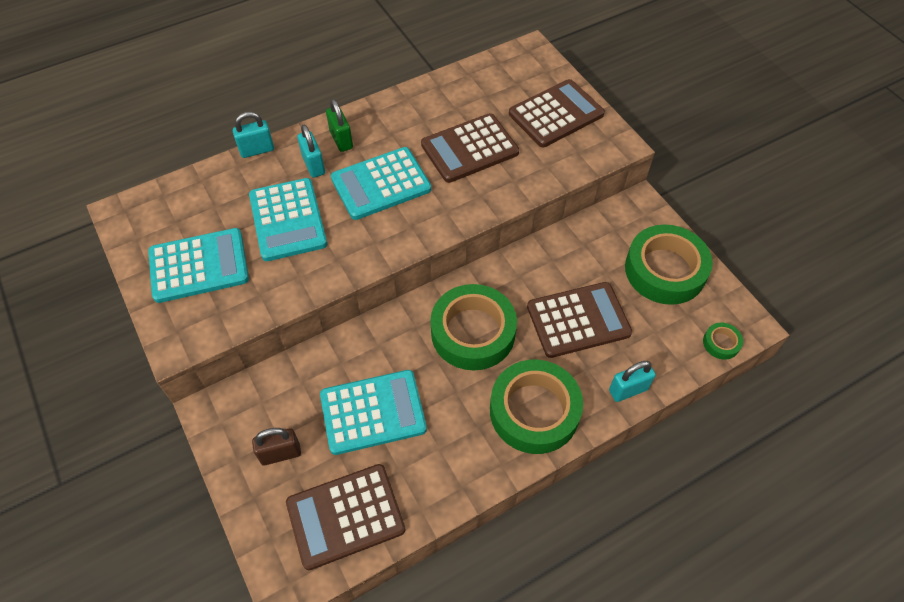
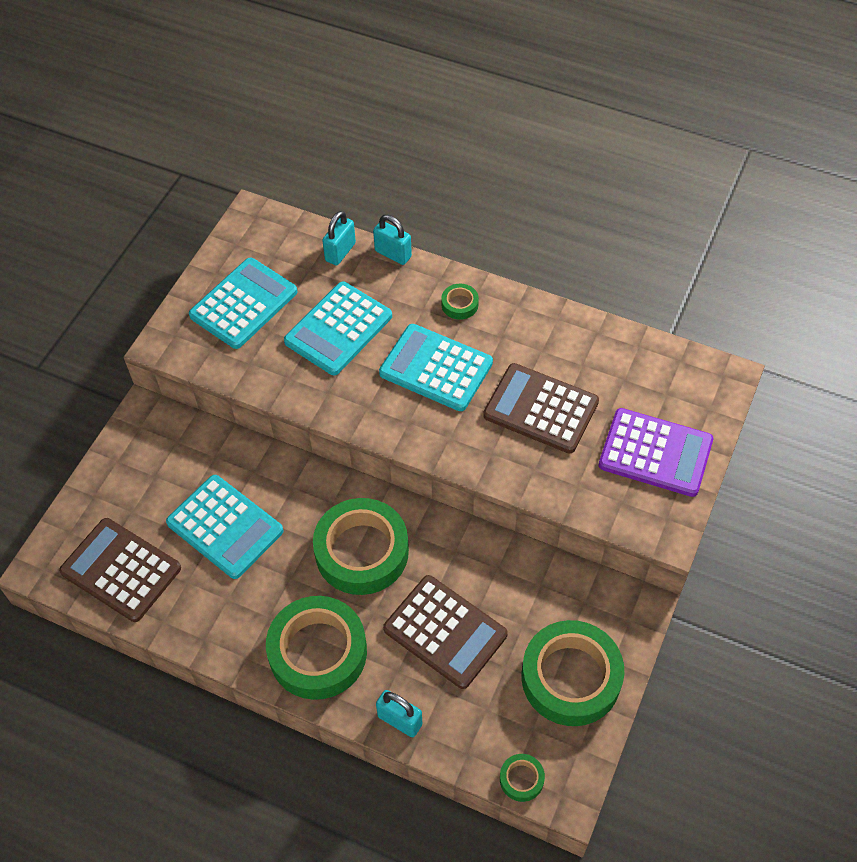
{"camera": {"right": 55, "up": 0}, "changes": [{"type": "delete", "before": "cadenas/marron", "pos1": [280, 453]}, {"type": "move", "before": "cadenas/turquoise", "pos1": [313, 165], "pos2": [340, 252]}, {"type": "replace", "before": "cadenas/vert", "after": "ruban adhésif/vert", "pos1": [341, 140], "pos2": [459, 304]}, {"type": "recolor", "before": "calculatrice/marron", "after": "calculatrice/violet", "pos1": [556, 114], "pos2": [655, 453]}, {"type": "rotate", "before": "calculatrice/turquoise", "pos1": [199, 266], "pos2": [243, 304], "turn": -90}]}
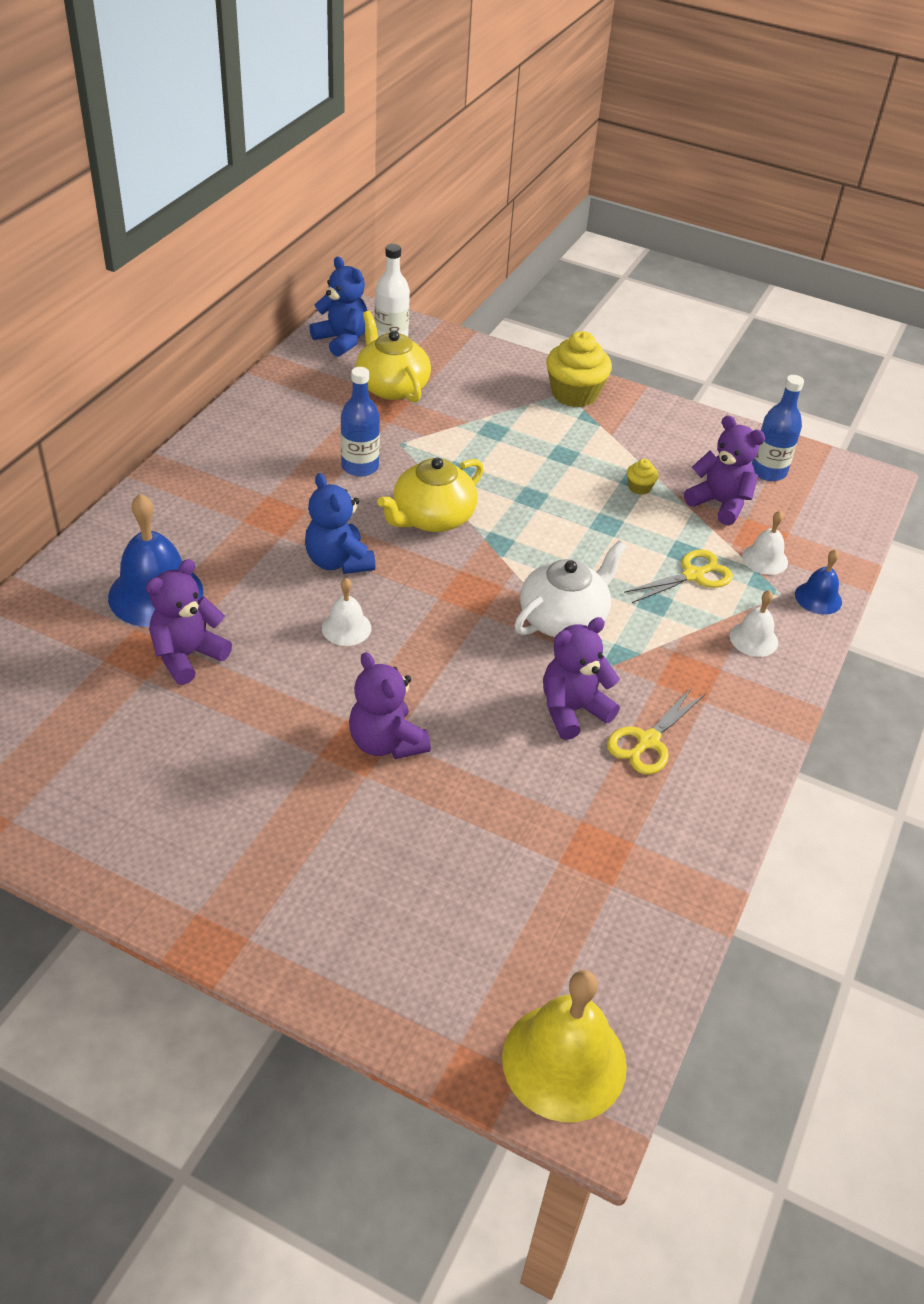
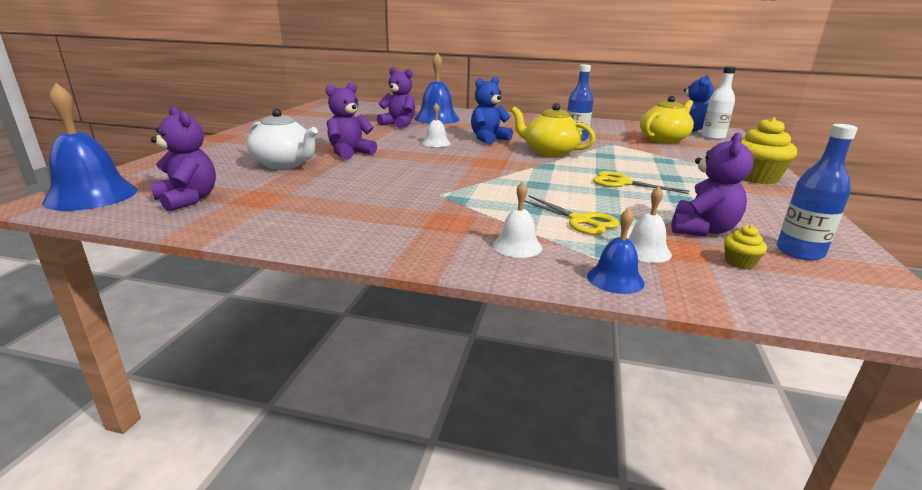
{"camera": {"right": 80, "up": -20}, "changes": [{"type": "move", "before": "théière/blanc", "pos1": [564, 619], "pos2": [284, 164]}, {"type": "move", "before": "ours en peluche/violet", "pos1": [572, 710], "pos2": [188, 200]}, {"type": "move", "before": "ciseaux/jaune", "pos1": [648, 741], "pos2": [622, 183]}, {"type": "move", "before": "muffin/jaune", "pos1": [639, 487], "pos2": [739, 263]}, {"type": "recolor", "before": "cloche/jaune", "after": "cloche/bleu", "pos1": [564, 1061], "pos2": [91, 196]}]}
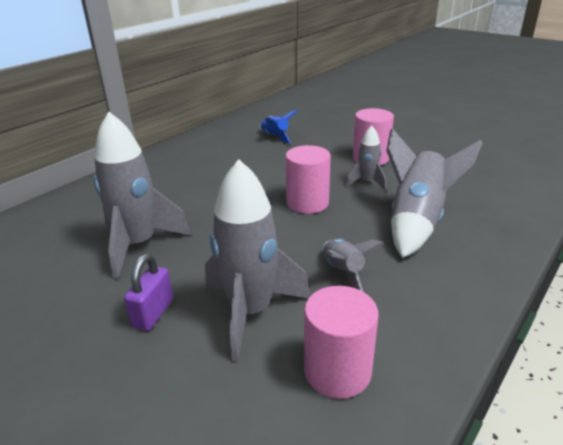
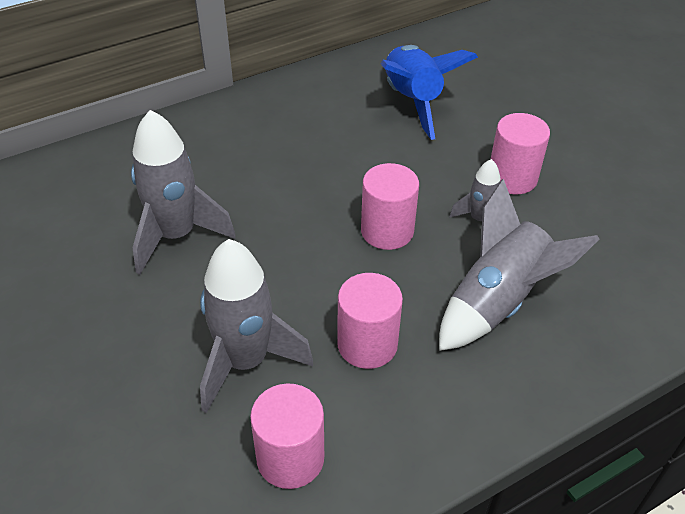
{"camera": {"right": 20, "up": 15}, "changes": [{"type": "delete", "before": "cadenas/violet", "pos1": [153, 313]}, {"type": "replace", "before": "fusée/gris", "after": "cylindre/rose", "pos1": [343, 272], "pos2": [367, 344]}, {"type": "resize", "before": "fusée/bleu", "pos1": [275, 137], "pos2": [412, 101], "scale": 1.9}]}
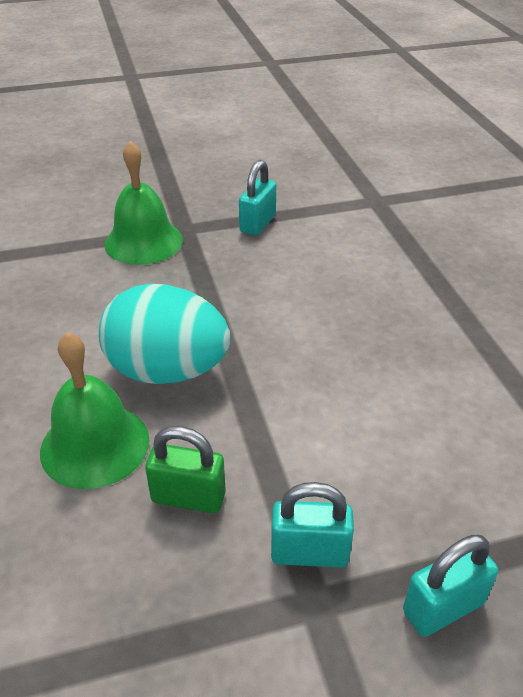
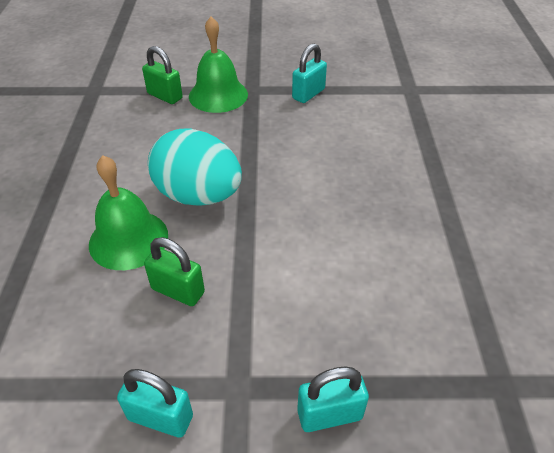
{"camera": {"right": 15, "up": 5}, "changes": [{"type": "insert", "after": "cadenas/vert", "pos2": [165, 96]}, {"type": "move", "before": "cadenas/turquoise", "pos1": [309, 552], "pos2": [160, 417]}]}
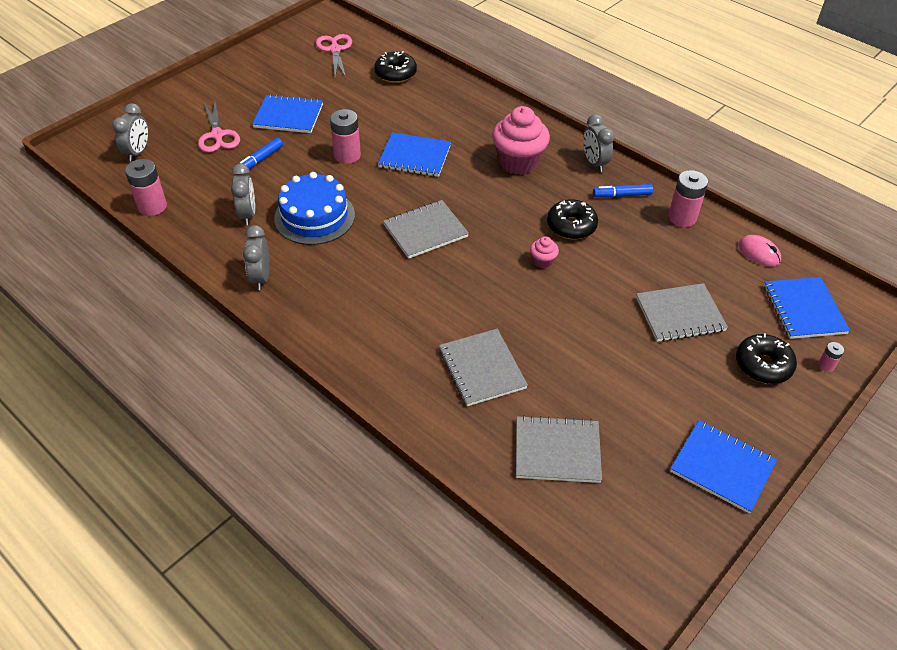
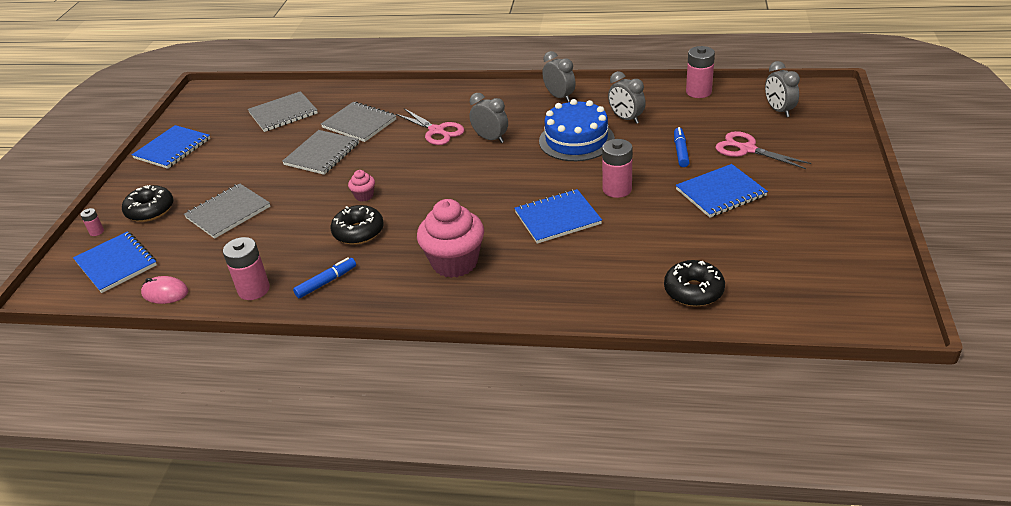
{"camera": {"right": 150, "up": -10}, "changes": [{"type": "move", "before": "ciseaux/rose", "pos1": [335, 50], "pos2": [436, 131]}, {"type": "move", "before": "carnet/gris", "pos1": [425, 231], "pos2": [322, 154]}, {"type": "move", "before": "réveil/gris", "pos1": [594, 163], "pos2": [490, 139]}, {"type": "rotate", "before": "carnet/bleu", "pos1": [722, 467], "pos2": [172, 149], "turn": -60}]}
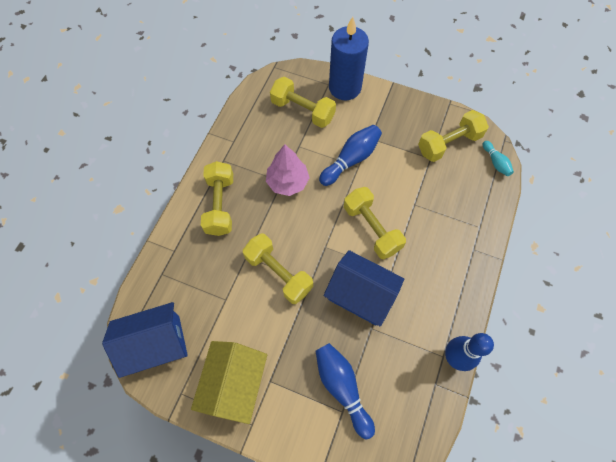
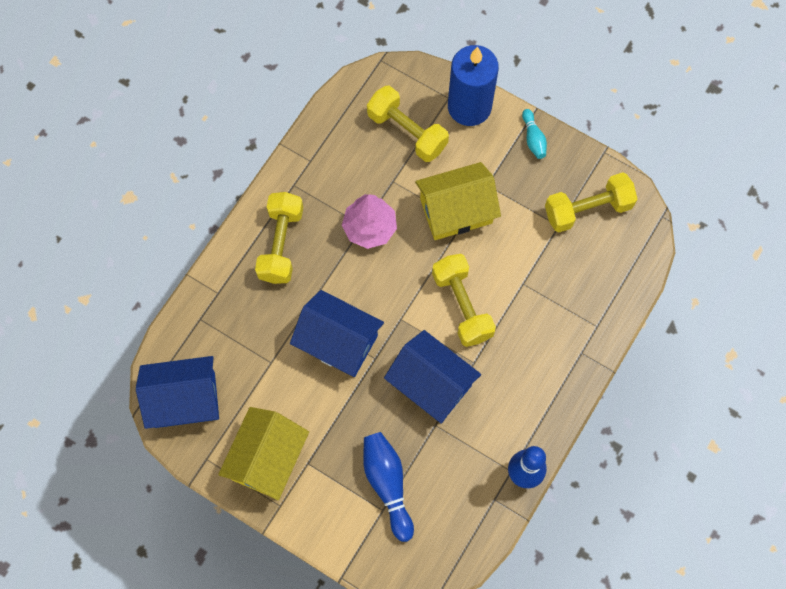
{"camera": {"right": 10, "up": 5}, "changes": [{"type": "move", "before": "quille/turquoise", "pos1": [495, 162], "pos2": [533, 138]}, {"type": "replace", "before": "haltère/jaune", "after": "maison/bleu", "pos1": [278, 273], "pos2": [338, 342]}, {"type": "replace", "before": "quille/bleu", "after": "maison/jaune", "pos1": [351, 160], "pos2": [456, 211]}]}
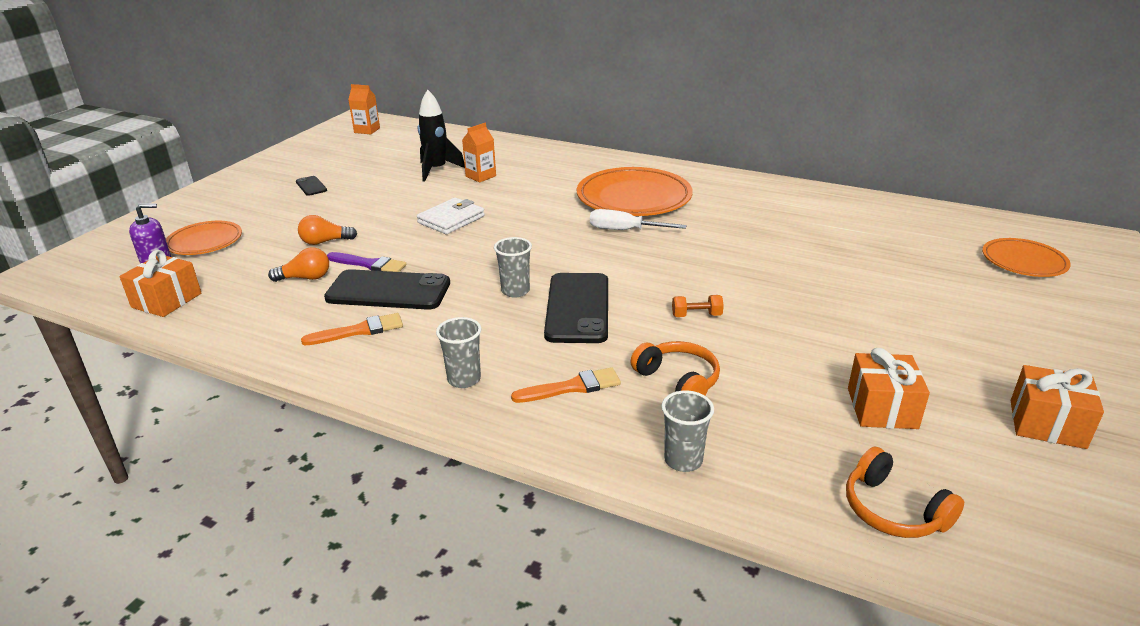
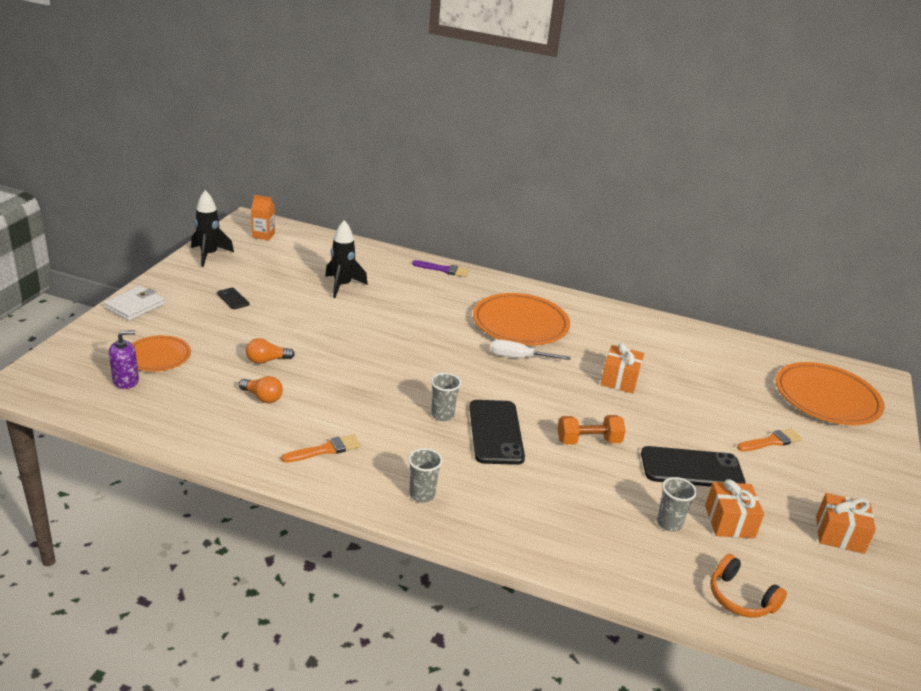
{"camera": {"right": -10, "up": 0}, "changes": [{"type": "delete", "before": "brique de lait/orange", "pos1": [480, 176]}, {"type": "delete", "before": "casque audio/orange", "pos1": [678, 381]}, {"type": "insert", "after": "fusée/noir", "pos2": [209, 255]}, {"type": "move", "before": "cadeau/orange", "pos1": [166, 300], "pos2": [619, 380]}, {"type": "move", "before": "téléphone/noir", "pos1": [388, 291], "pos2": [691, 468]}, {"type": "move", "before": "pinceau/violet", "pos1": [369, 264], "pos2": [443, 270]}, {"type": "move", "before": "portefeuille/blanc", "pos1": [451, 219], "pos2": [135, 306]}, {"type": "move", "before": "pinceau/orange", "pos1": [572, 387], "pos2": [771, 441]}, {"type": "move", "before": "gobelet/gris", "pos1": [683, 460], "pos2": [669, 523]}, {"type": "rotate", "before": "ampoule/orange", "pos1": [305, 278], "pos2": [262, 397], "turn": 45}, {"type": "resize", "before": "haltère/orange", "pos1": [696, 315], "pos2": [588, 441], "scale": 1.67}, {"type": "resize", "before": "assiette/orange", "pos1": [1023, 261], "pos2": [826, 398], "scale": 1.73}]}
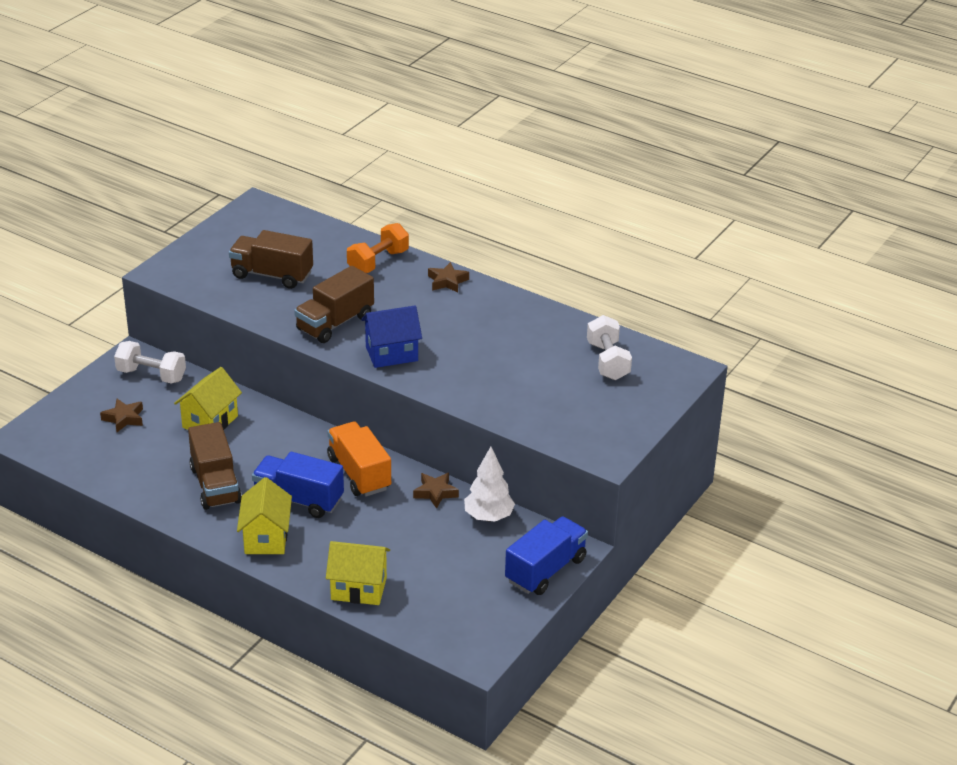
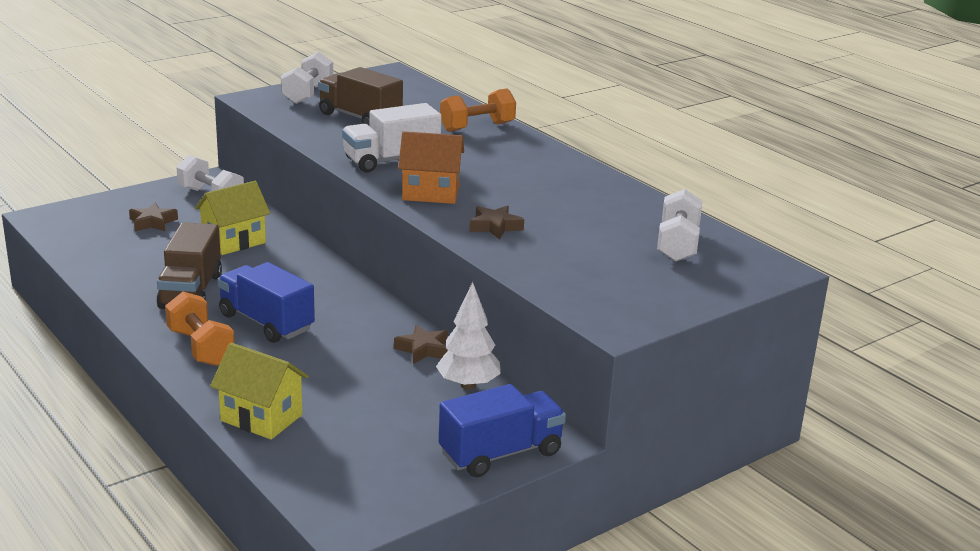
{"camera": {"right": 20, "up": -10}, "changes": [{"type": "delete", "before": "camion/orange", "pos1": [359, 473]}, {"type": "insert", "after": "haltère/blanc", "pos2": [308, 94]}, {"type": "move", "before": "étoile/marron", "pos1": [447, 281], "pos2": [495, 227]}, {"type": "replace", "before": "maison/jaune", "after": "haltère/orange", "pos1": [266, 538], "pos2": [201, 347]}, {"type": "recolor", "before": "camion/marron", "after": "camion/blanc", "pos1": [335, 323], "pos2": [391, 160]}, {"type": "recolor", "before": "maison/bleu", "after": "maison/orange", "pos1": [391, 354], "pos2": [431, 193]}]}
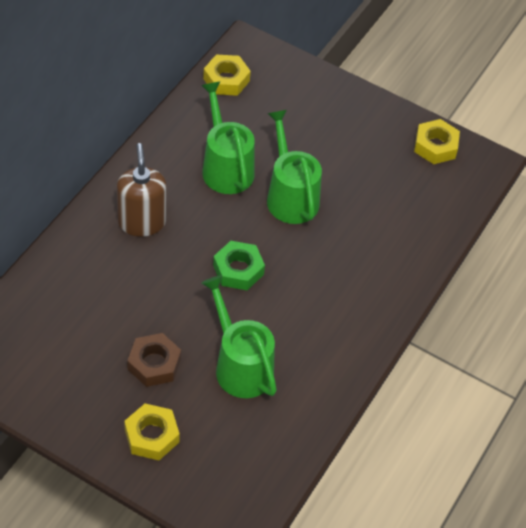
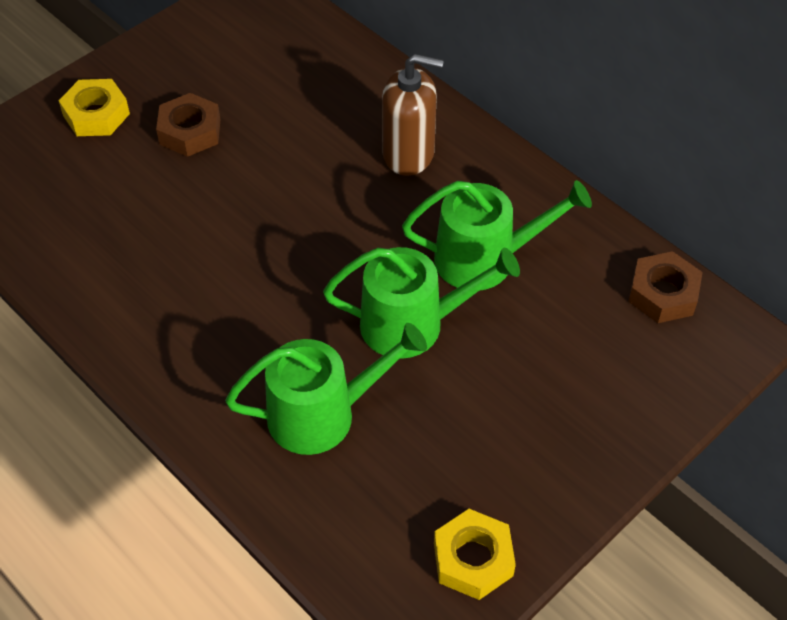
{"camera": {"right": 110, "up": 0}, "changes": [{"type": "delete", "before": "écrou/vert", "pos1": [238, 270]}, {"type": "move", "before": "arrosoir/vert", "pos1": [240, 366], "pos2": [322, 414]}, {"type": "recolor", "before": "écrou/jaune", "after": "écrou/marron", "pos1": [226, 80], "pos2": [663, 294]}]}
